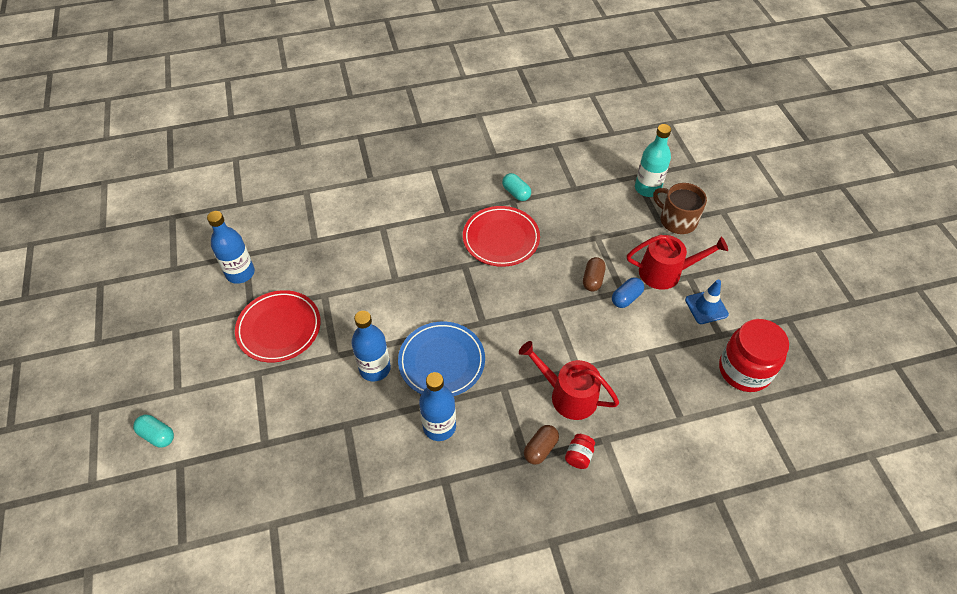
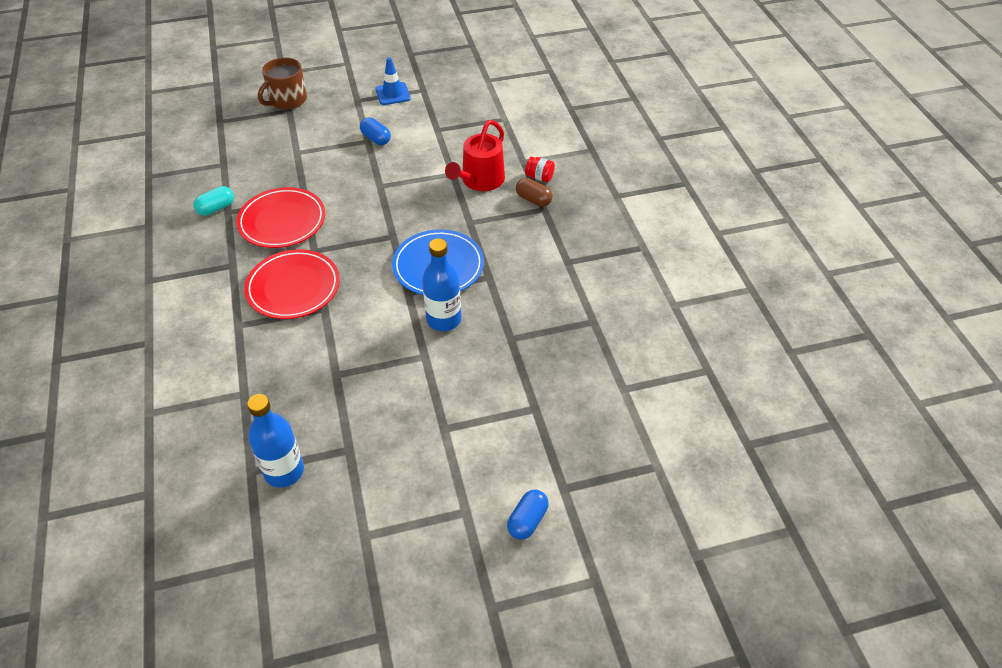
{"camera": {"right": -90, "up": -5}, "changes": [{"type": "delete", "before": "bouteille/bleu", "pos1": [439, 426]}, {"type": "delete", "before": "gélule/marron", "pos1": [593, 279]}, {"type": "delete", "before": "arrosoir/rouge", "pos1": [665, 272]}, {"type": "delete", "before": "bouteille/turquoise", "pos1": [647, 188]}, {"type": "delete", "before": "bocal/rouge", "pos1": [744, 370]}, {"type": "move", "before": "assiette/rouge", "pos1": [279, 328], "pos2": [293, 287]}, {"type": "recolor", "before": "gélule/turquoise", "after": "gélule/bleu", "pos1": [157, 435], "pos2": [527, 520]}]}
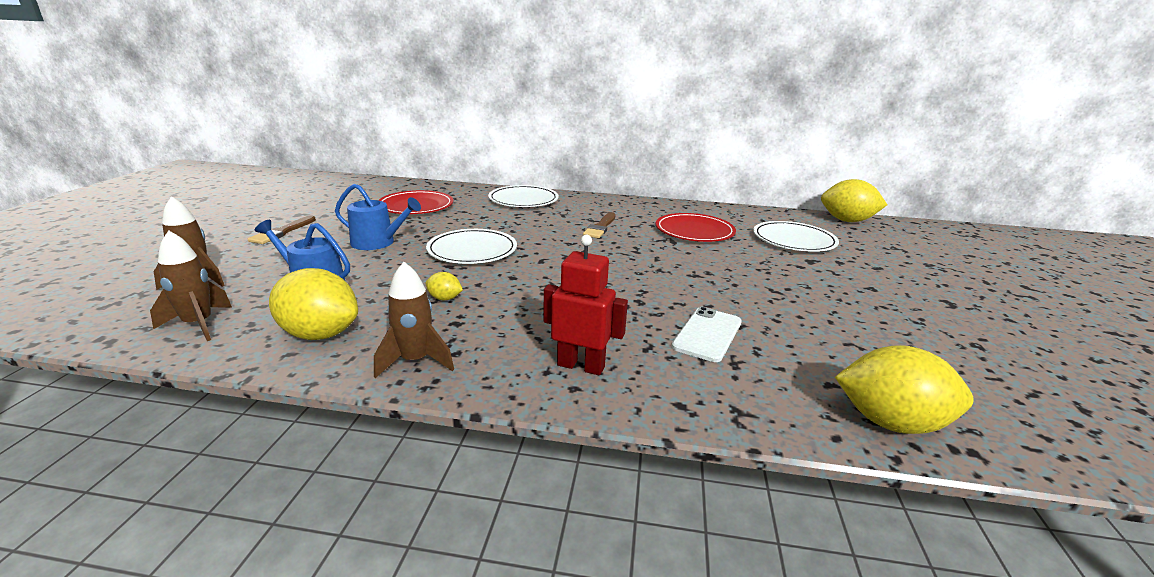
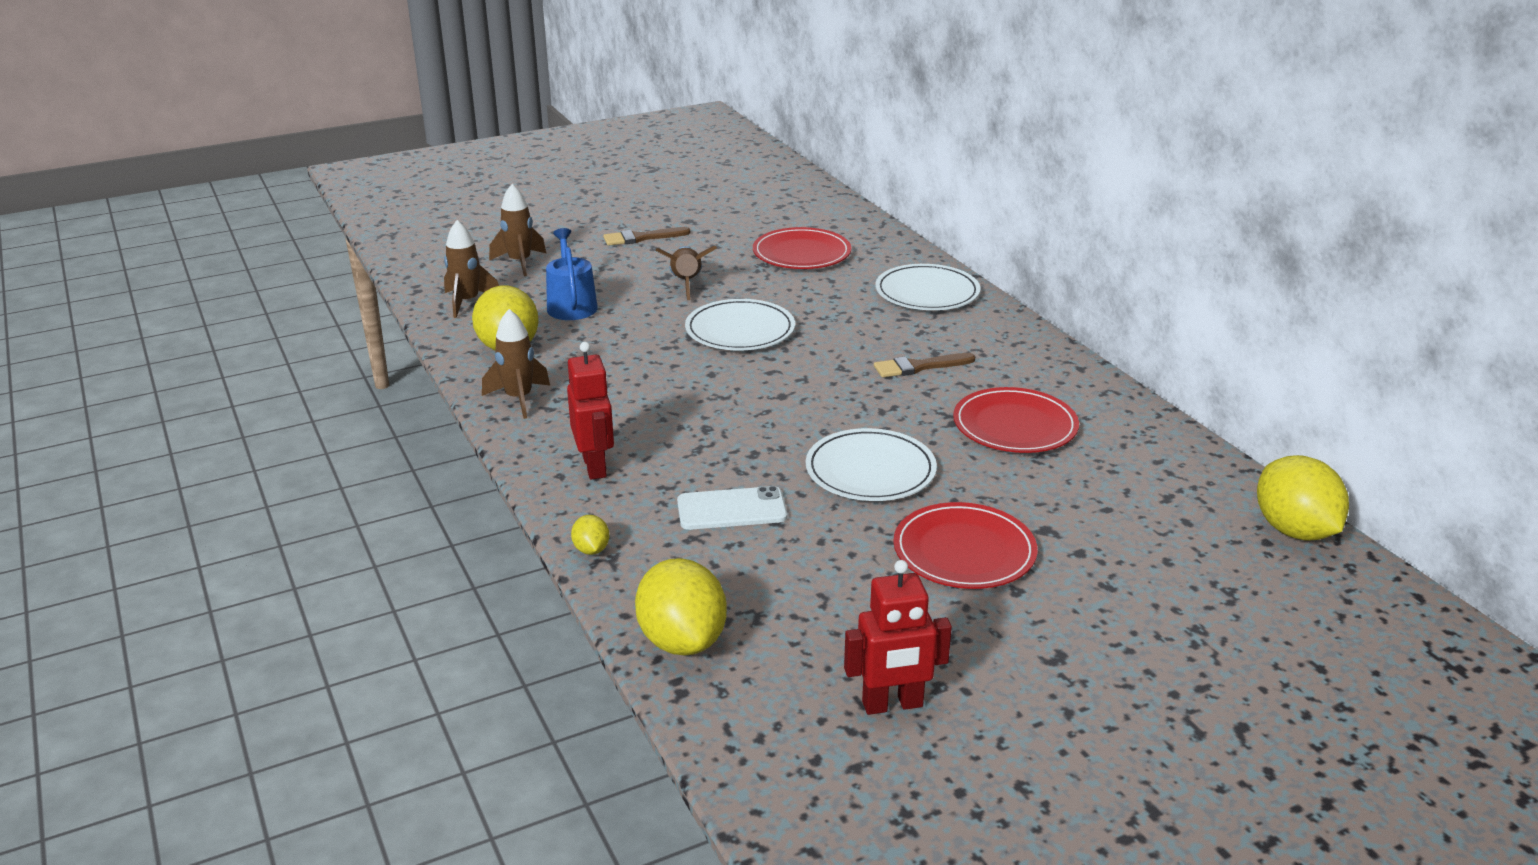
{"camera": {"right": 55, "up": 5}, "changes": [{"type": "insert", "after": "robot/rouge", "pos2": [892, 705]}, {"type": "insert", "after": "assiette/rouge", "pos2": [964, 551]}, {"type": "move", "before": "citron/jaune", "pos1": [444, 298], "pos2": [591, 550]}, {"type": "move", "before": "assiette/blanc", "pos1": [794, 240], "pos2": [870, 470]}, {"type": "replace", "before": "arrosoir/bleu", "after": "fusée/marron", "pos1": [377, 242], "pos2": [686, 284]}]}
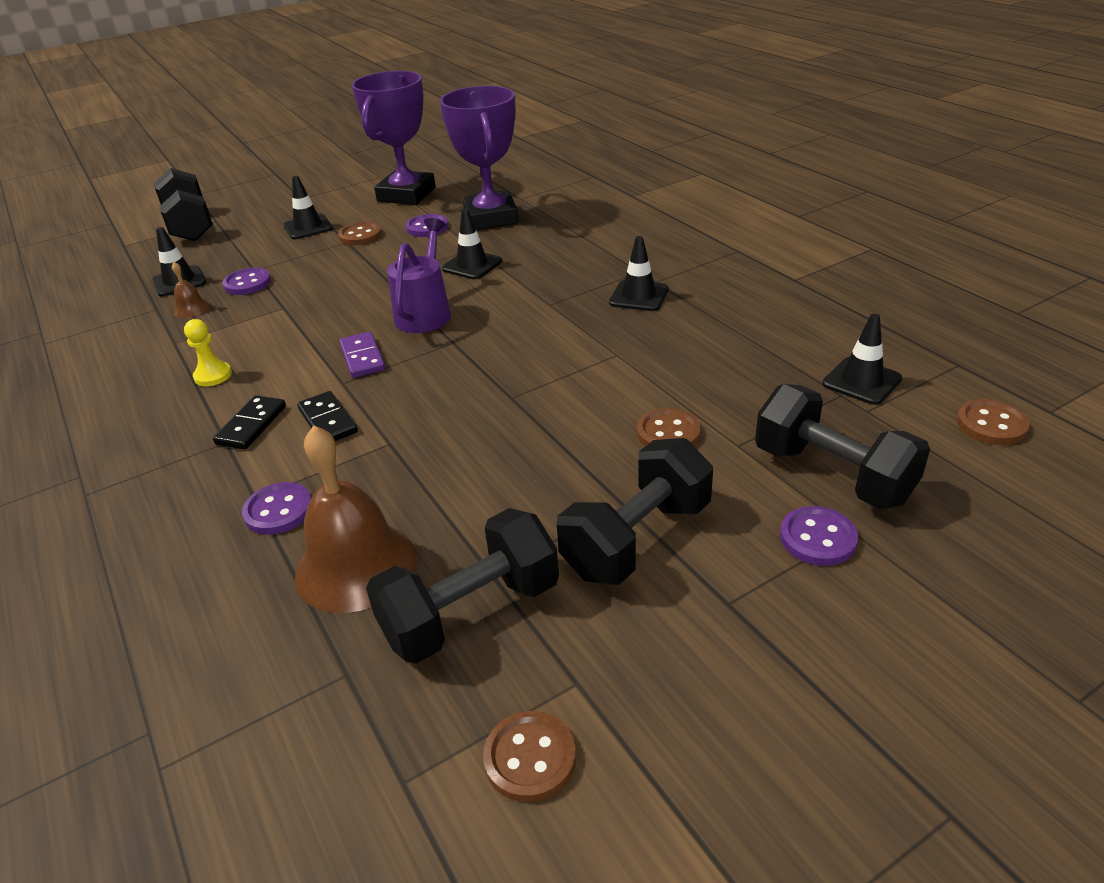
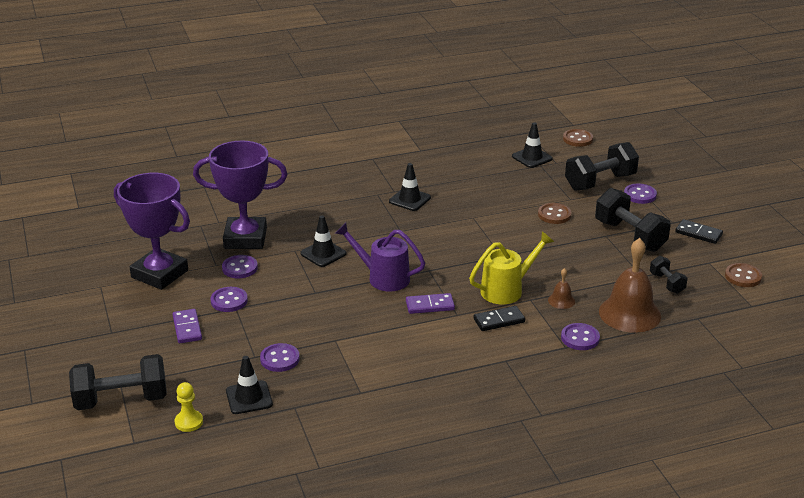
{"camera": {"right": -80, "up": -5}, "changes": [{"type": "insert", "after": "arrosoir/jaune", "pos2": [507, 289]}, {"type": "move", "before": "cloche/marron", "pos1": [191, 308], "pos2": [561, 300]}, {"type": "move", "before": "pion/jaune", "pos1": [213, 376], "pos2": [189, 422]}, {"type": "move", "before": "domino/noir", "pos1": [251, 425], "pos2": [698, 233]}, {"type": "replace", "before": "cône de chantier/noir", "after": "domino/violet", "pos1": [308, 227], "pos2": [187, 328]}, {"type": "recolor", "before": "bouton/marron", "after": "bouton/violet", "pos1": [360, 236], "pos2": [229, 301]}, {"type": "resize", "before": "haltère/noir", "pos1": [471, 612], "pos2": [667, 283], "scale": 0.52}]}
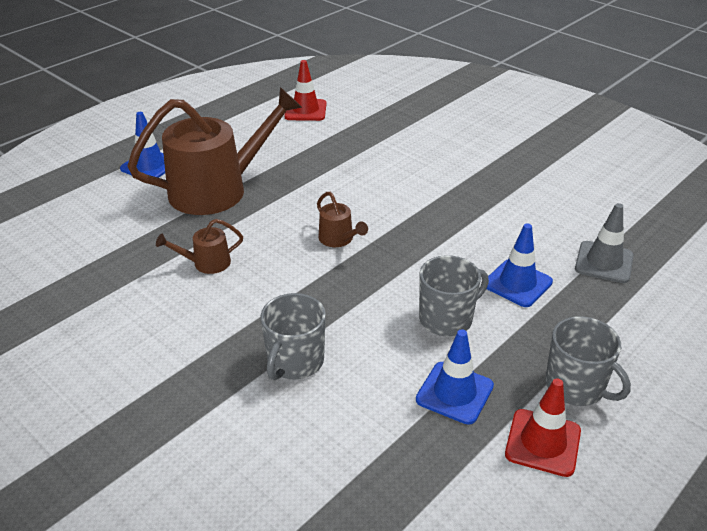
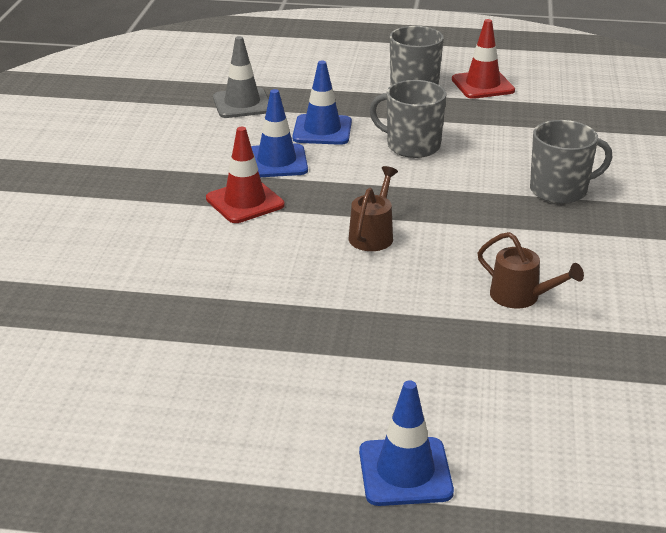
{"camera": {"right": -125, "up": -5}, "changes": [{"type": "delete", "before": "arrosoir/marron", "pos1": [218, 189]}, {"type": "move", "before": "cône de chantier/rouge", "pos1": [305, 110], "pos2": [245, 202]}, {"type": "move", "before": "cône de chantier/bleu", "pos1": [454, 393], "pos2": [276, 161]}]}
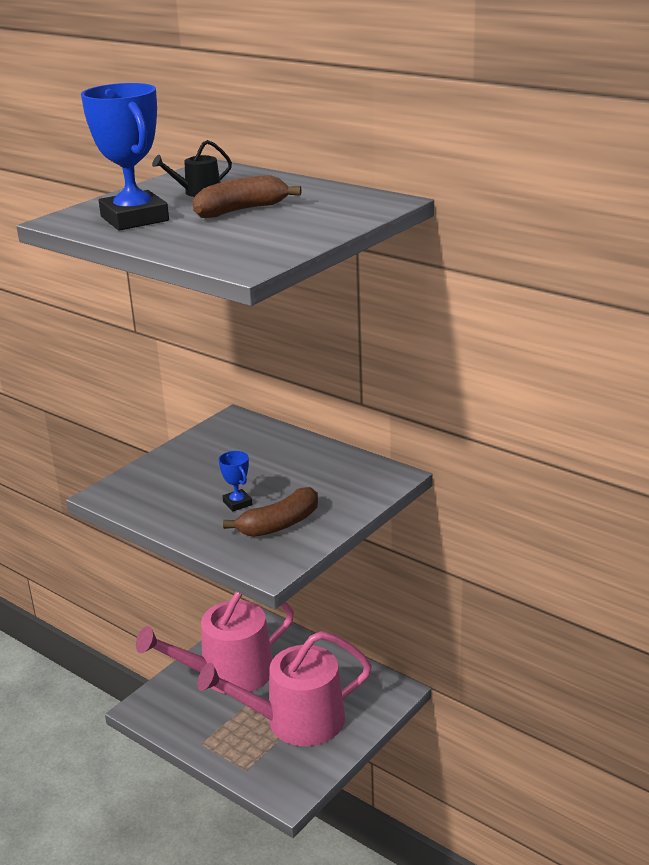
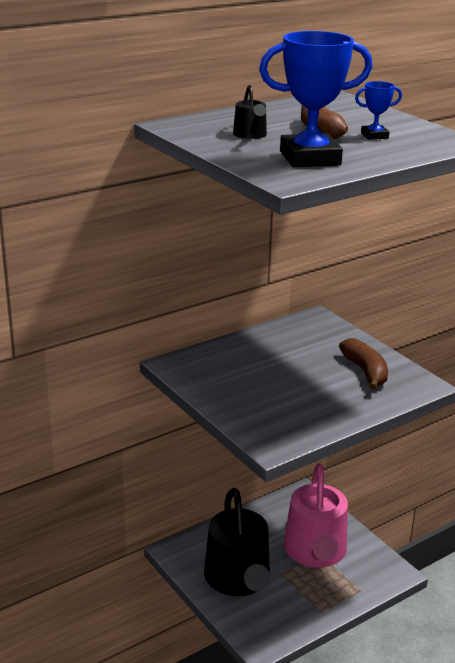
{"camera": {"right": -75, "up": 0}, "changes": [{"type": "move", "before": "trophée/bleu", "pos1": [237, 503], "pos2": [374, 136]}, {"type": "recolor", "before": "arrosoir/rose", "after": "arrosoir/noir", "pos1": [228, 673], "pos2": [238, 579]}]}
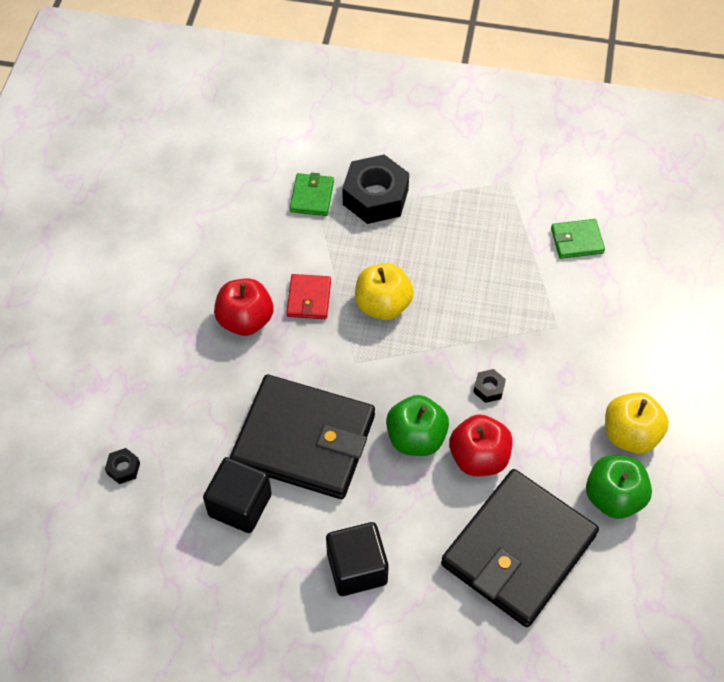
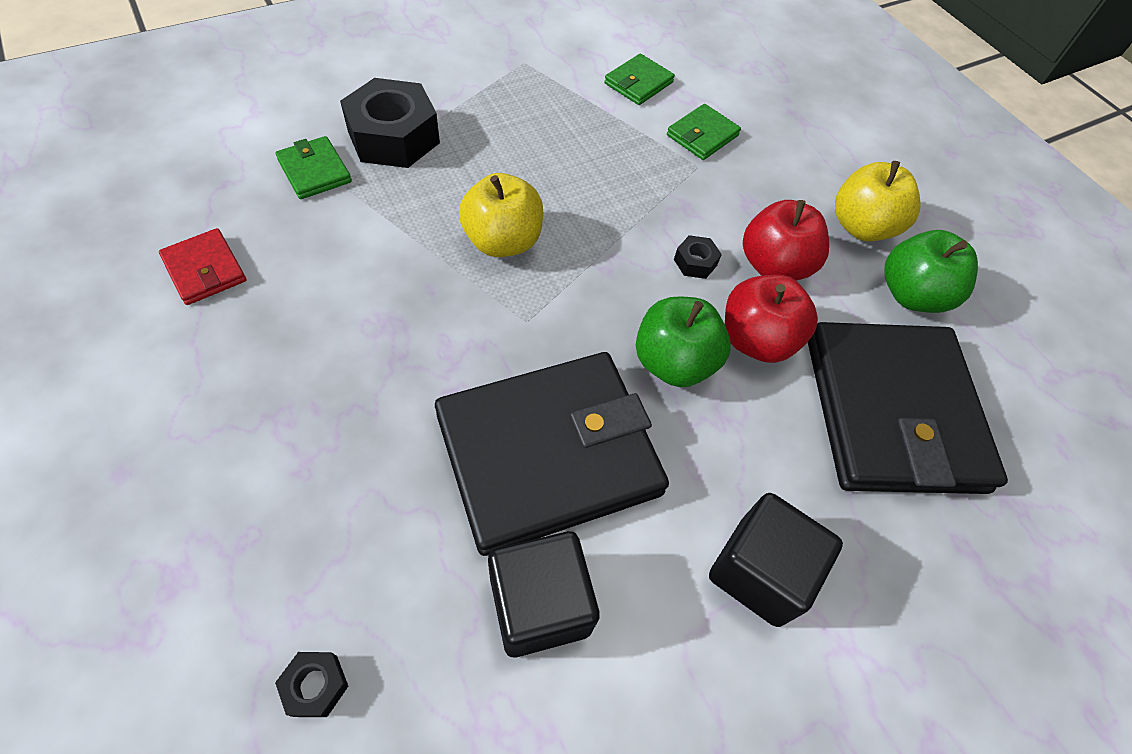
{"camera": {"right": -45, "up": 0}, "changes": [{"type": "insert", "after": "portefeuille/vert", "pos2": [702, 135]}, {"type": "move", "before": "pomme/rouge", "pos1": [245, 320], "pos2": [774, 266]}, {"type": "move", "before": "portefeuille/rouge", "pos1": [309, 298], "pos2": [205, 270]}]}
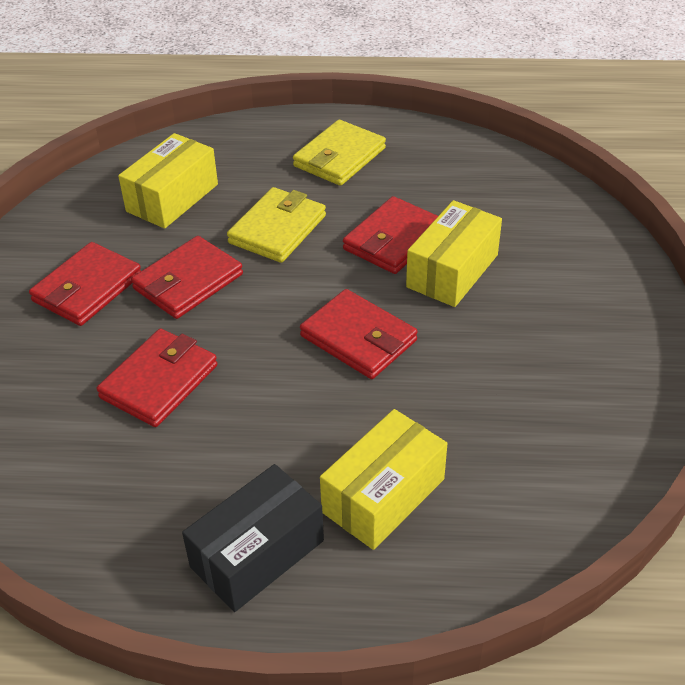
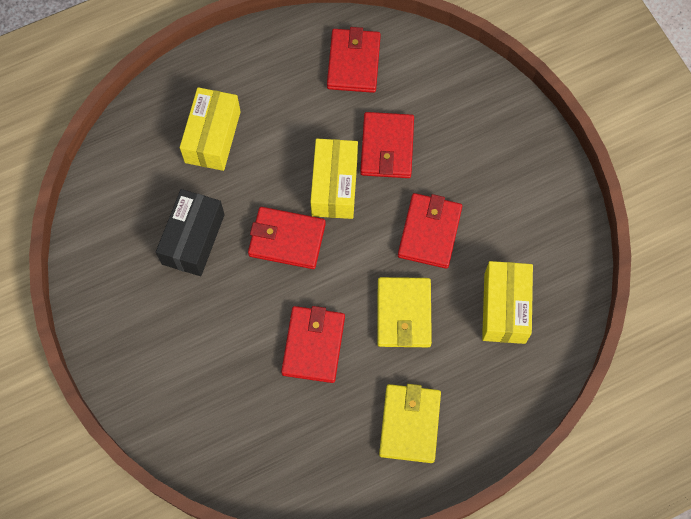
{"camera": {"right": 150, "up": 25}, "changes": [{"type": "move", "before": "portefeuille/rouge", "pos1": [87, 288], "pos2": [353, 63]}, {"type": "move", "before": "boîte/noir", "pos1": [257, 553], "pos2": [193, 239]}, {"type": "move", "before": "boîte/jaune", "pos1": [452, 271], "pos2": [334, 186]}]}
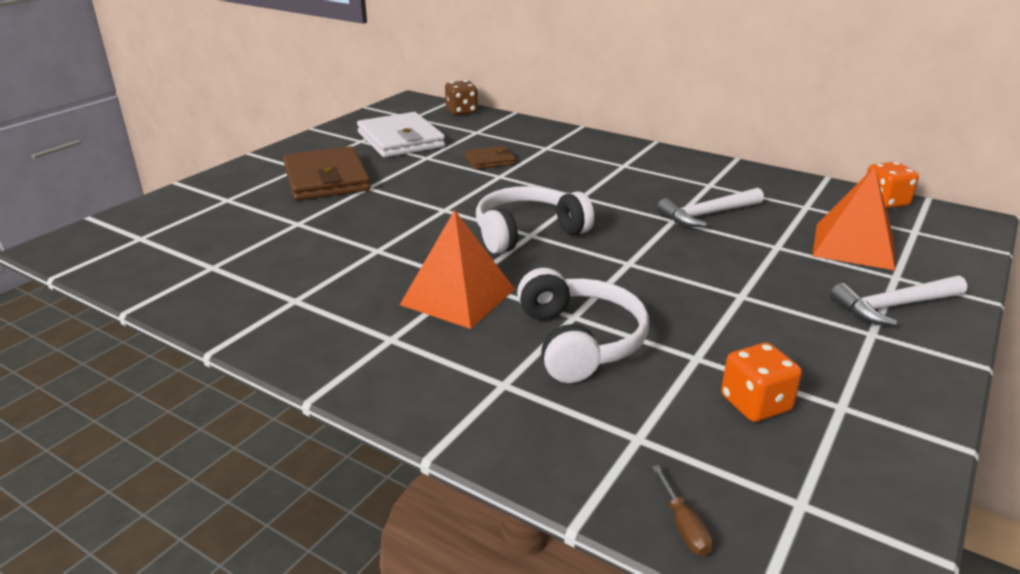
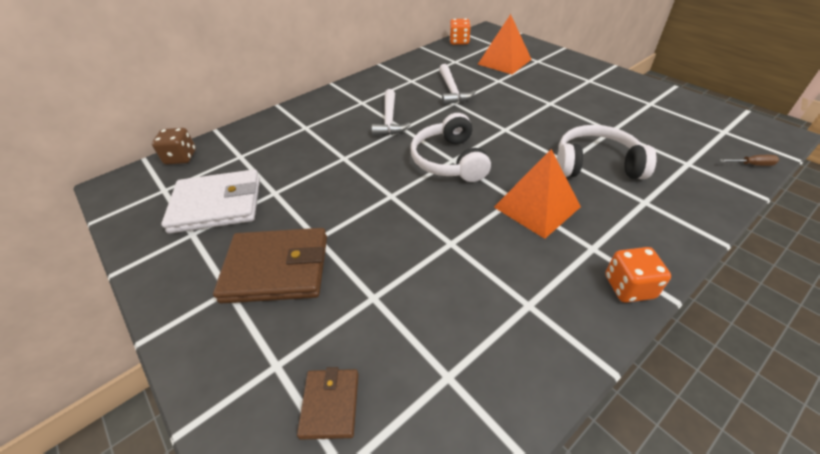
{"camera": {"right": -70, "up": 15}, "changes": [{"type": "move", "before": "portefeuille/marron", "pos1": [489, 160], "pos2": [330, 404]}, {"type": "move", "before": "dé/orange", "pos1": [755, 404], "pos2": [629, 287]}, {"type": "move", "before": "marteau/blanc", "pos1": [893, 306], "pos2": [389, 120]}]}
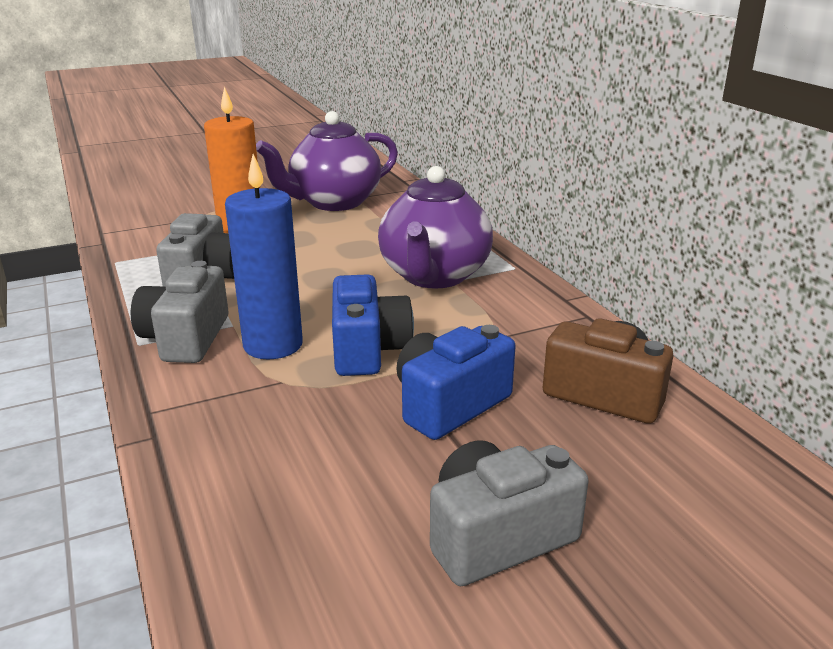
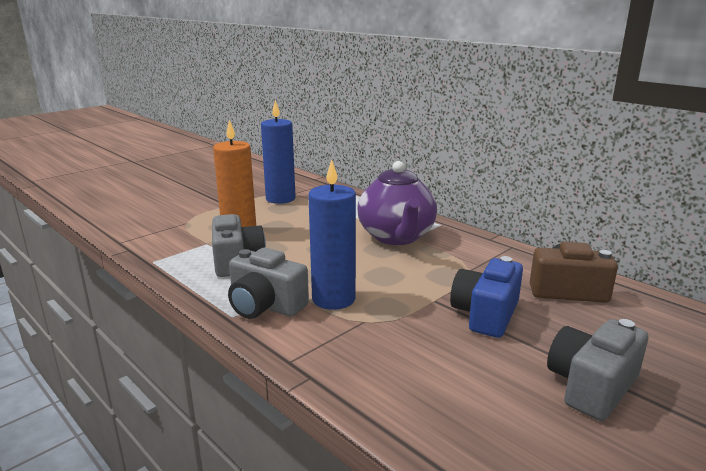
{"camera": {"right": -20, "up": -5}, "changes": [{"type": "delete", "before": "appareil photo/bleu", "pos1": [368, 349]}, {"type": "replace", "before": "théière/violet", "after": "bougie/bleu", "pos1": [333, 202], "pos2": [280, 199]}, {"type": "rotate", "before": "appareil photo/gris", "pos1": [186, 338], "pos2": [265, 306], "turn": -45}]}
